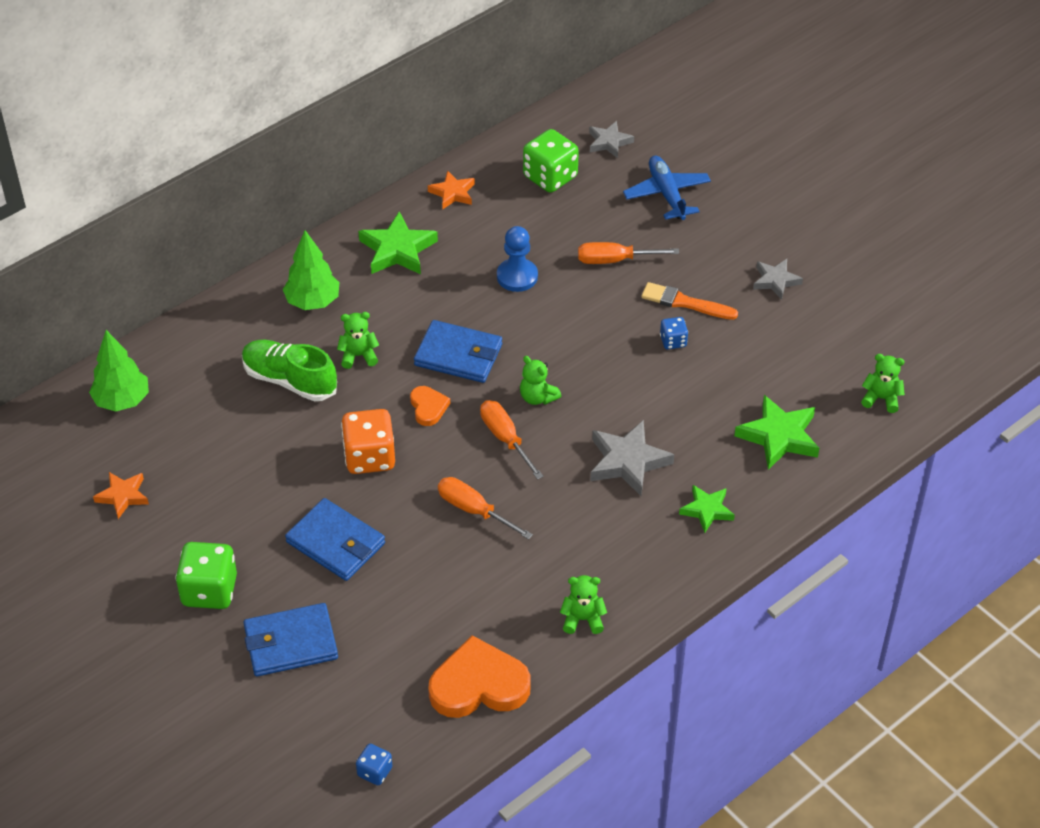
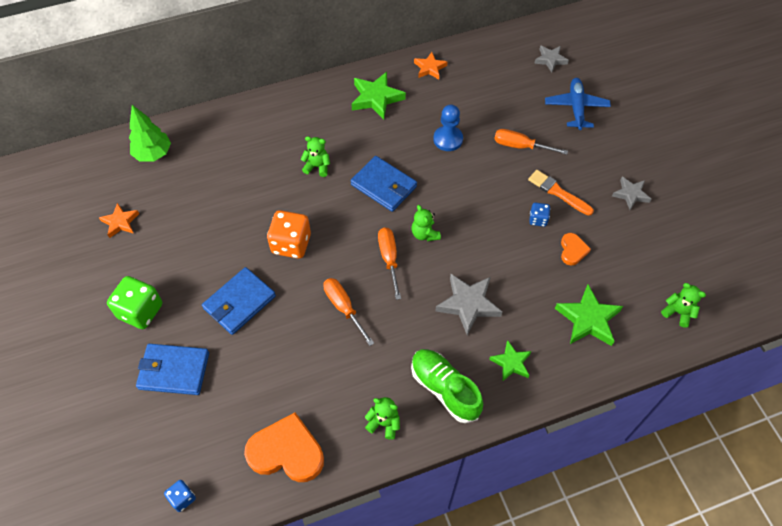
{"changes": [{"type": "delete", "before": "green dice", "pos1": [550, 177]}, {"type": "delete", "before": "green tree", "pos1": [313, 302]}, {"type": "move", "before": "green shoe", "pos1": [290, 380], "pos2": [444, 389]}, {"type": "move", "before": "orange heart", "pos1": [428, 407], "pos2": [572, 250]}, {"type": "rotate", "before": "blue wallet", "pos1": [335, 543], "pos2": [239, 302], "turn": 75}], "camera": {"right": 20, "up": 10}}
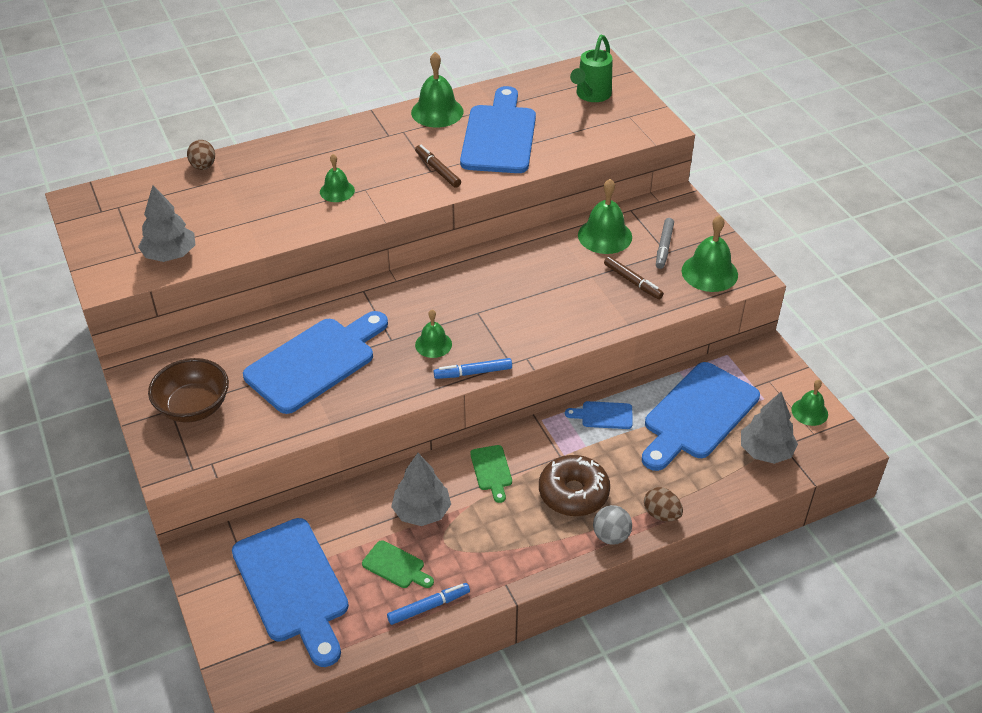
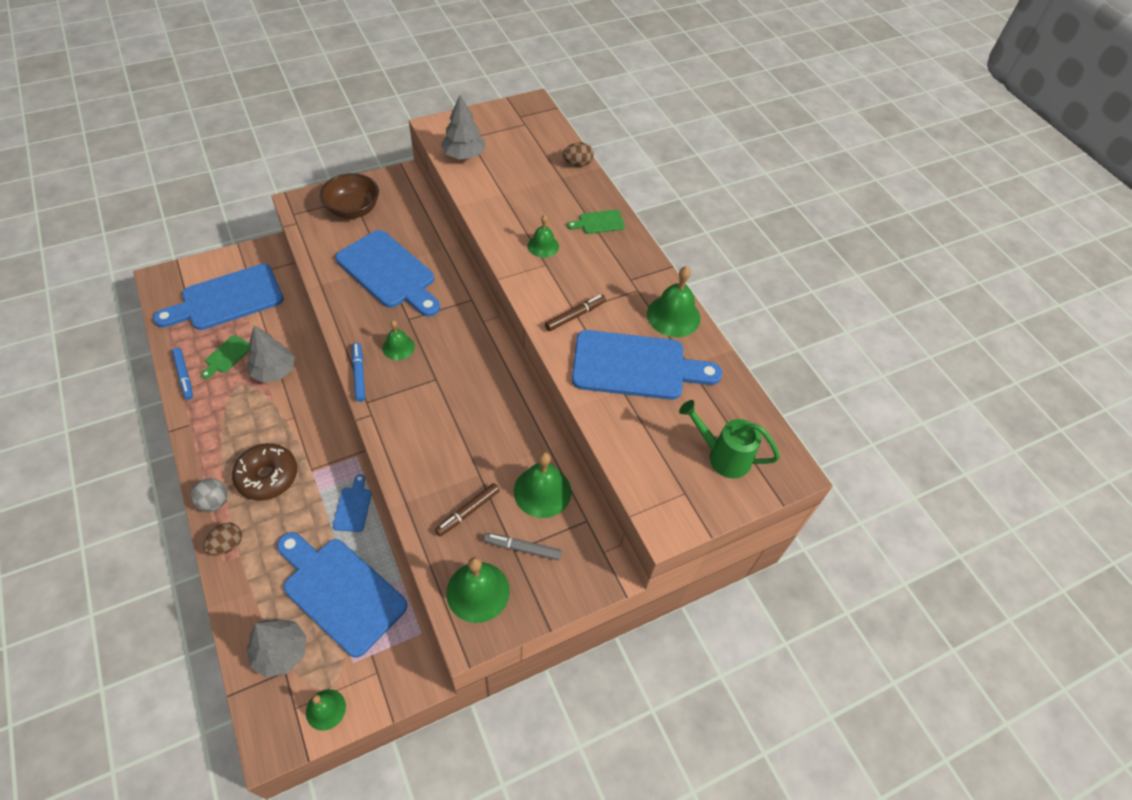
{"changes": [{"type": "move", "before": "green cutting board", "pos1": [491, 471], "pos2": [599, 222]}], "camera": {"right": 85, "up": 10}}
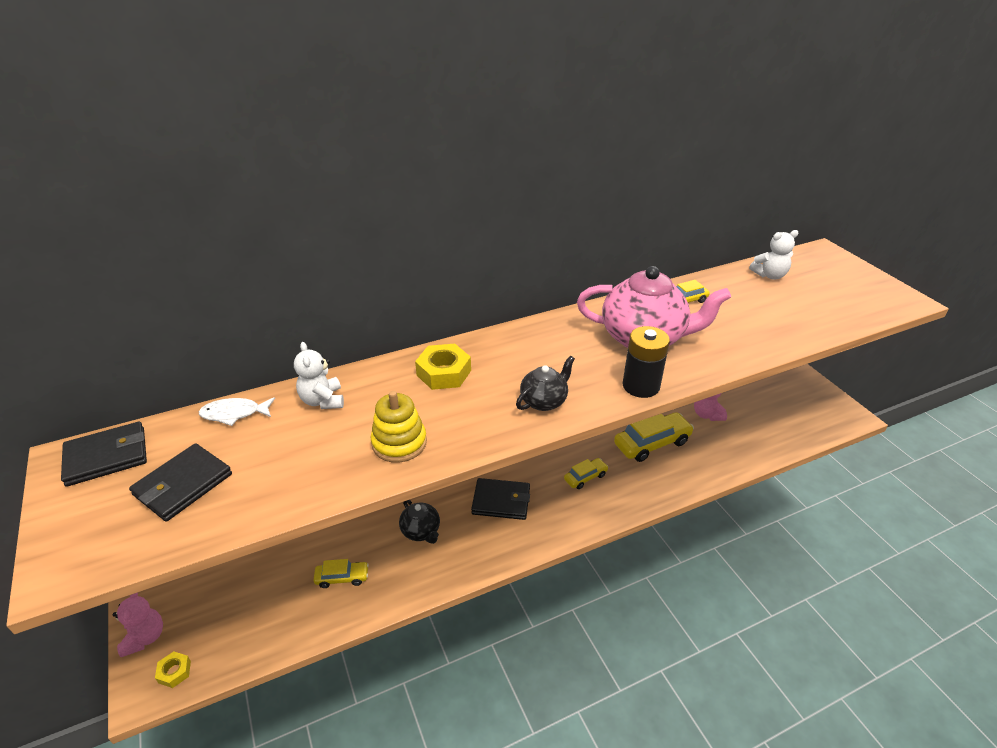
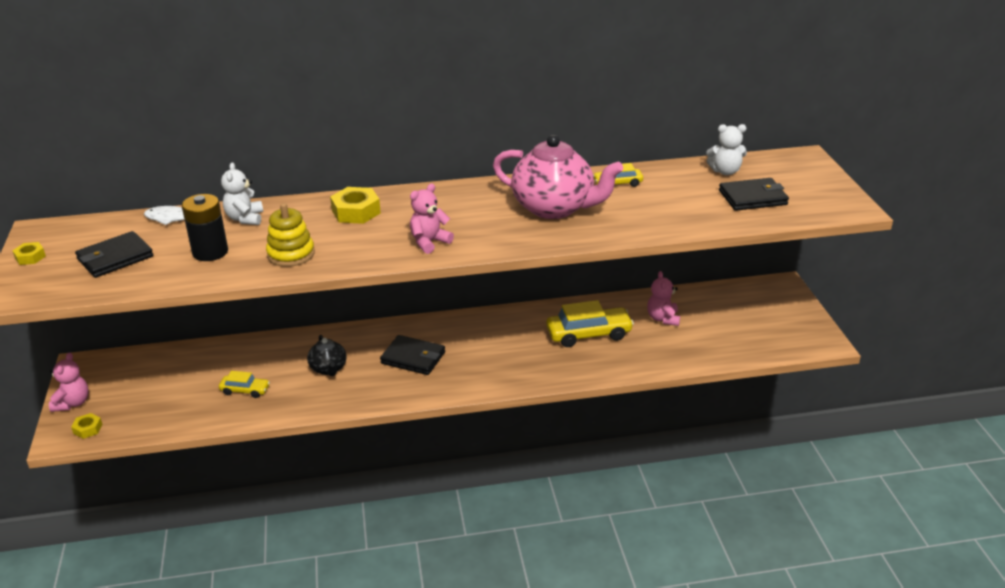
{"changes": [{"type": "move", "before": "black battery", "pos1": [641, 386], "pos2": [210, 252]}, {"type": "replace", "before": "black teapot", "after": "pink teddy bear", "pos1": [544, 401], "pos2": [429, 242]}, {"type": "move", "before": "black wallet", "pos1": [107, 456], "pos2": [753, 198]}, {"type": "delete", "before": "yellow car", "pos1": [585, 477]}, {"type": "insert", "after": "yellow nut", "pos2": [30, 257]}], "camera": {"right": 15, "up": -5}}
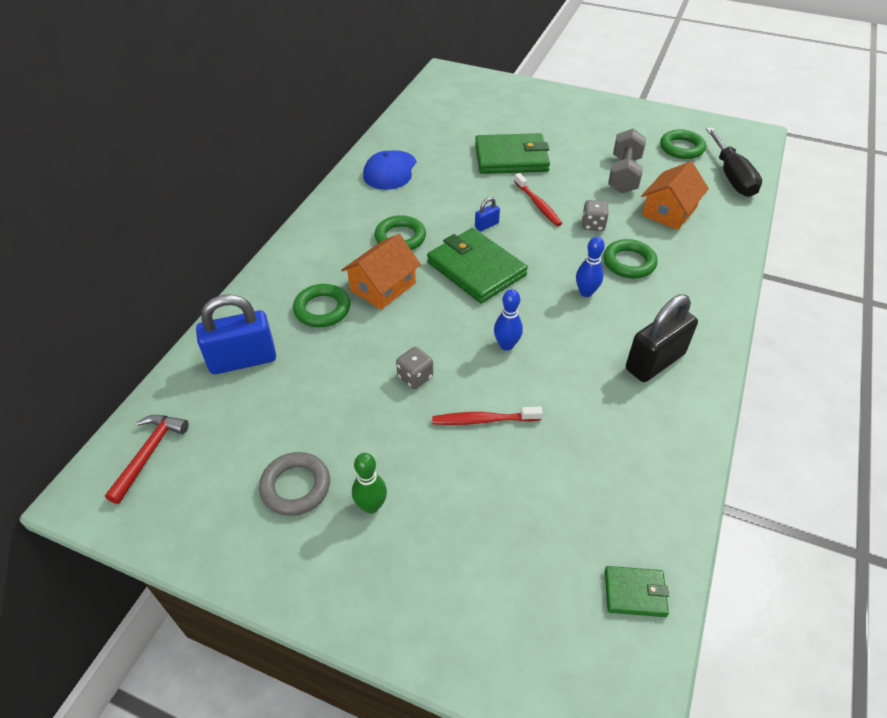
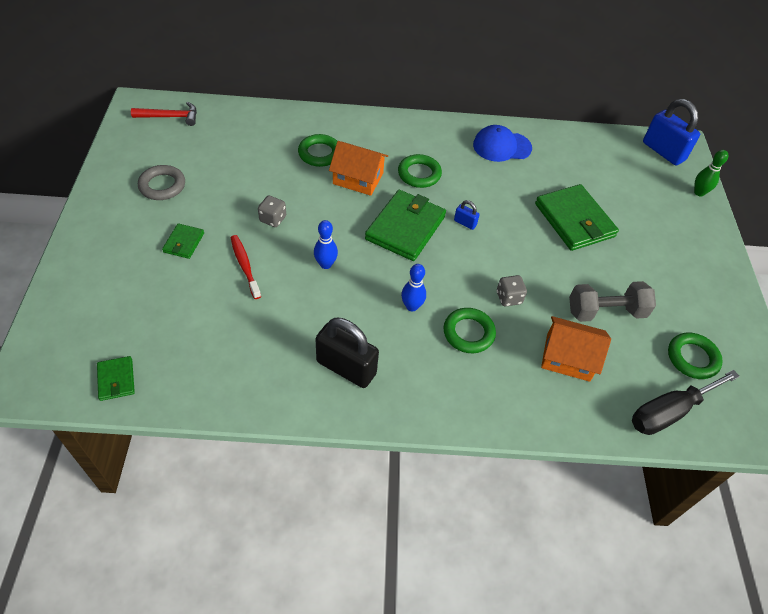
{"changes": [{"type": "delete", "before": "red toothbrush", "pos1": [538, 204]}, {"type": "move", "before": "blue padlock", "pos1": [243, 360], "pos2": [663, 151]}, {"type": "move", "before": "green bowling pin", "pos1": [371, 506], "pos2": [699, 192]}, {"type": "insert", "after": "green wallet", "pos2": [184, 243]}], "camera": {"right": 65, "up": 5}}
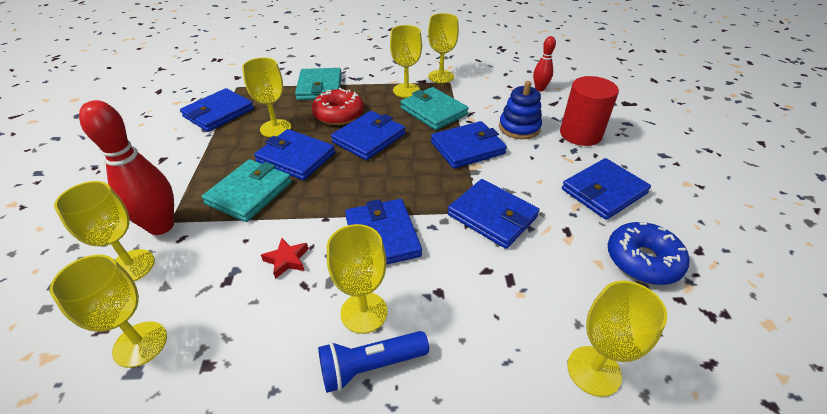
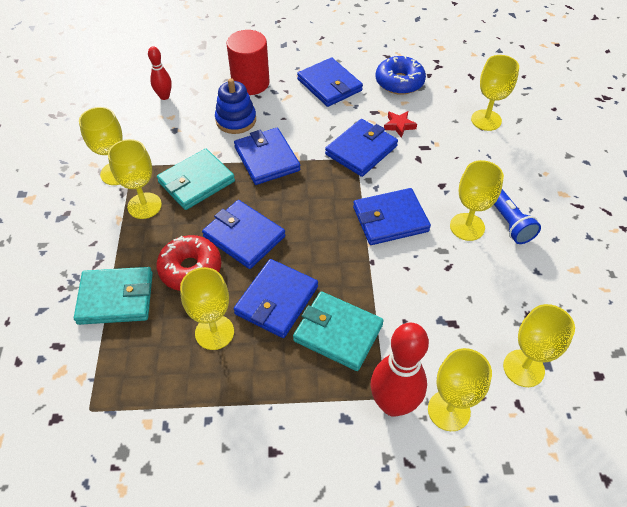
{"changes": [{"type": "delete", "before": "blue wallet", "pos1": [218, 113]}, {"type": "move", "before": "red star", "pos1": [287, 260], "pos2": [399, 126]}], "camera": {"right": -90, "up": 10}}
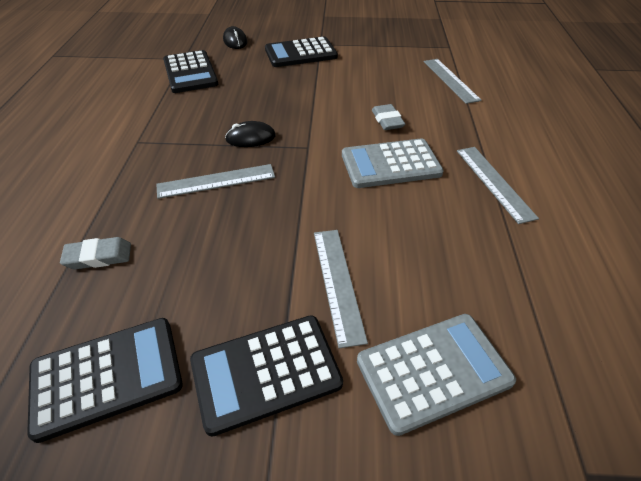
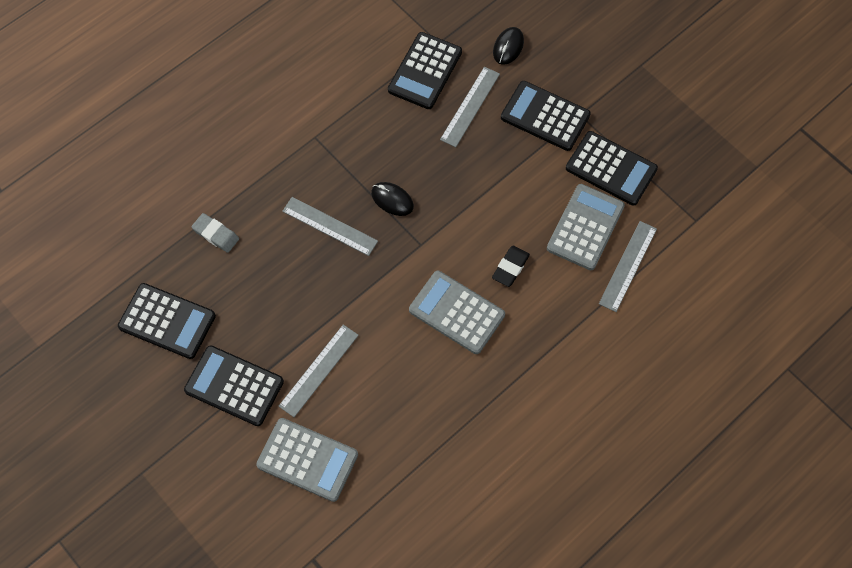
{"changes": [{"type": "recolor", "before": "grey eraser", "after": "black eraser", "pos1": [387, 120], "pos2": [510, 267]}, {"type": "move", "before": "grey ruler", "pos1": [494, 182], "pos2": [470, 106]}, {"type": "insert", "after": "black calculator", "pos2": [611, 168]}, {"type": "insert", "after": "grey calculator", "pos2": [585, 227]}], "camera": {"right": 45, "up": 20}}
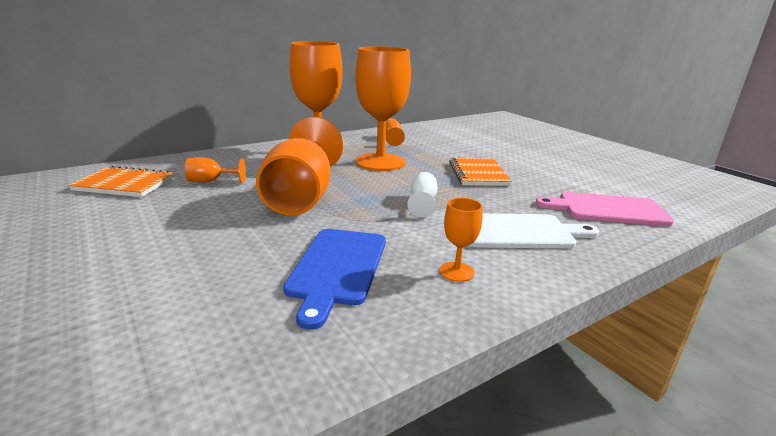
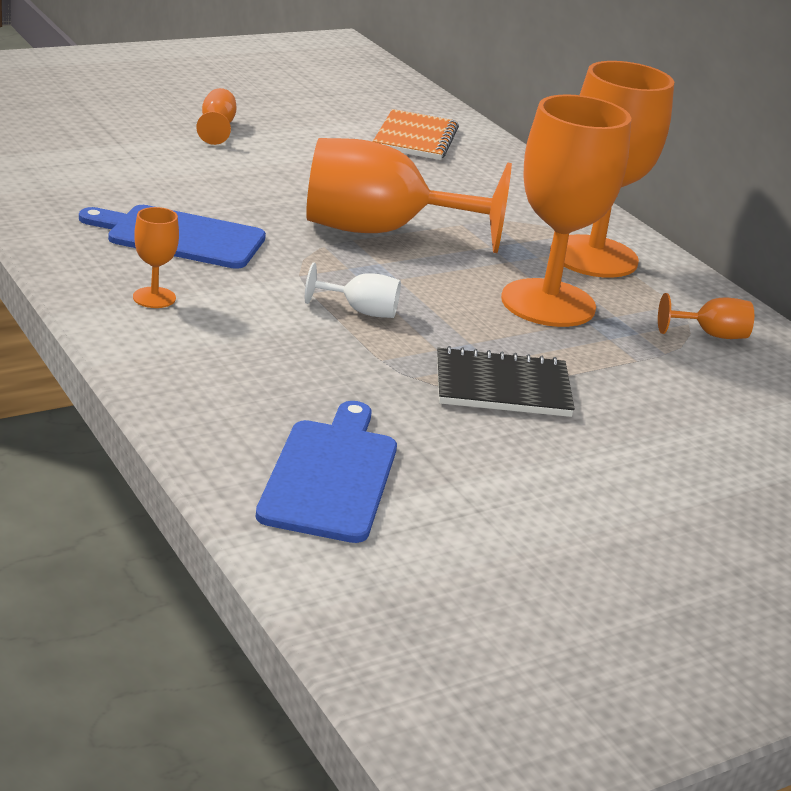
{"changes": [{"type": "move", "before": "orange goblet", "pos1": [211, 181], "pos2": [217, 128]}, {"type": "recolor", "before": "orange notebook", "after": "black notebook", "pos1": [478, 174], "pos2": [502, 387]}, {"type": "recolor", "before": "pink cutting board", "after": "blue cutting board", "pos1": [607, 209], "pos2": [330, 476]}, {"type": "delete", "before": "white cutting board", "pos1": [519, 232]}], "camera": {"right": 90, "up": 5}}
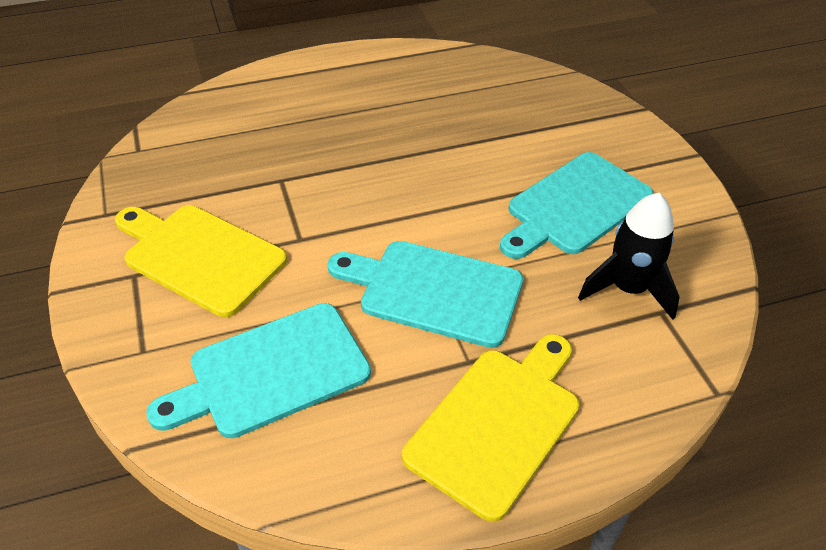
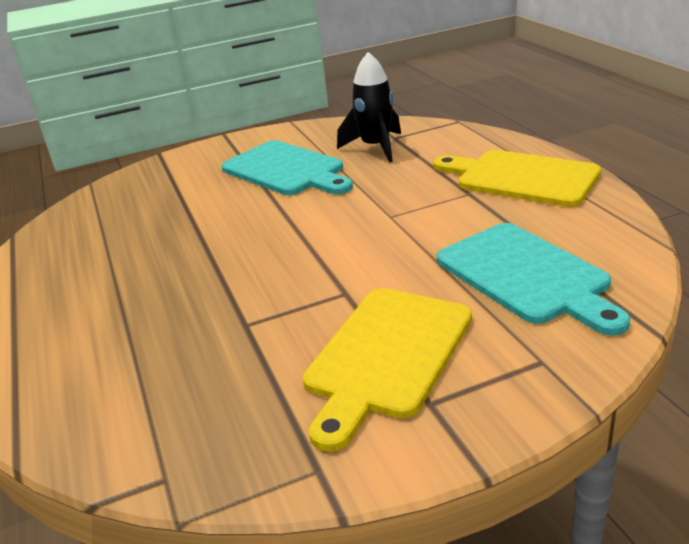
{"changes": [{"type": "delete", "before": "turquoise cutting board", "pos1": [434, 291]}], "camera": {"right": -90, "up": -15}}
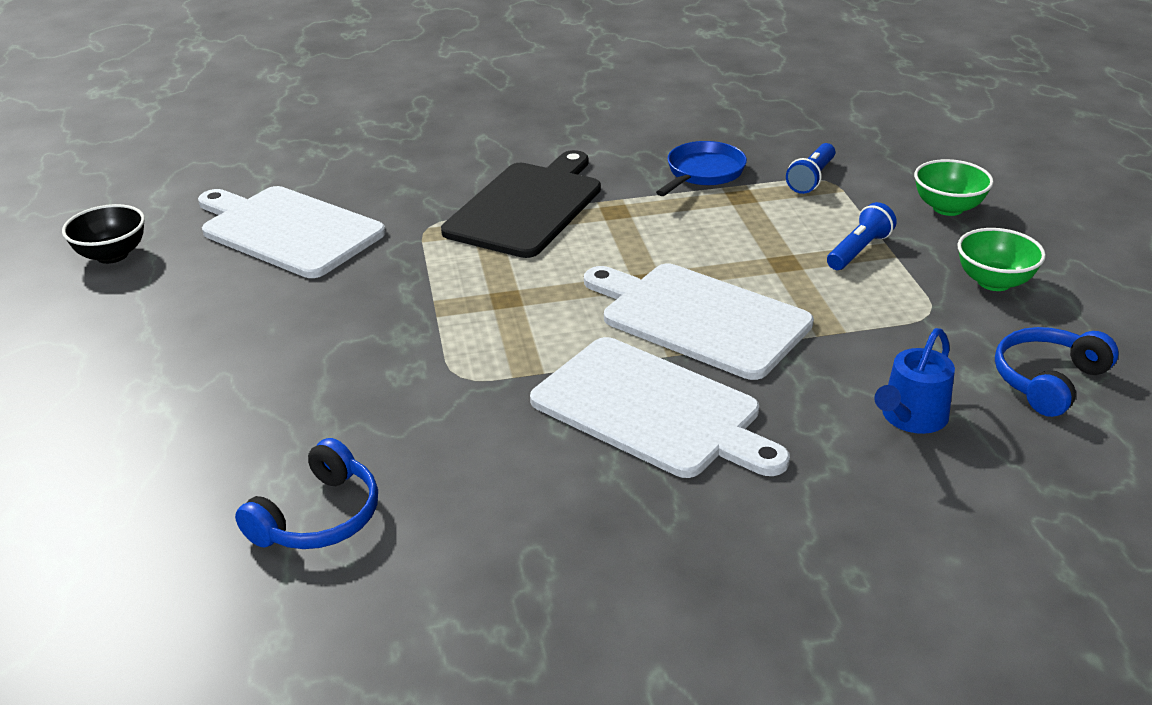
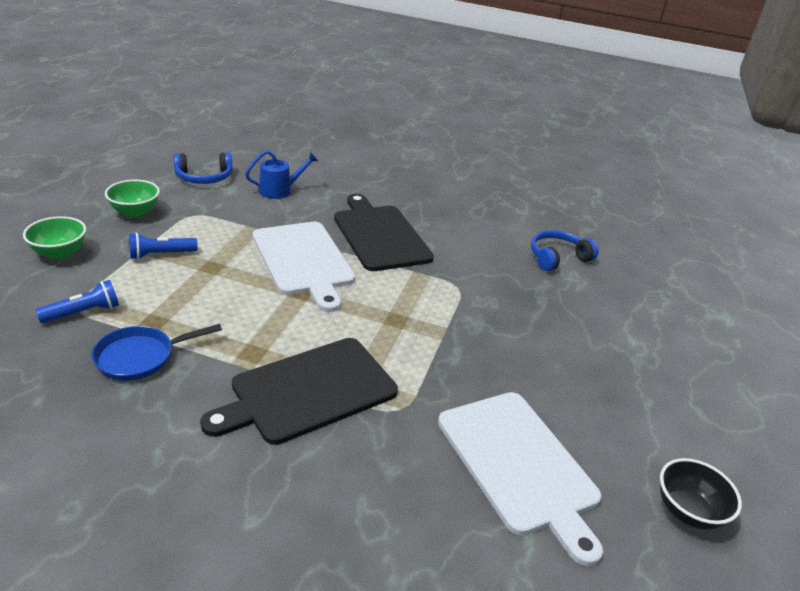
{"changes": [{"type": "recolor", "before": "white cutting board", "after": "black cutting board", "pos1": [652, 410], "pos2": [379, 235]}], "camera": {"right": -155, "up": 0}}
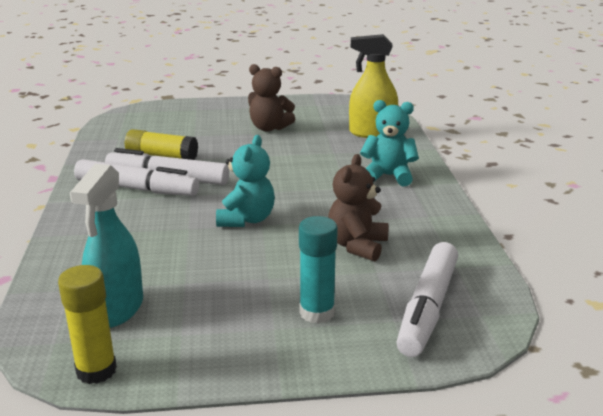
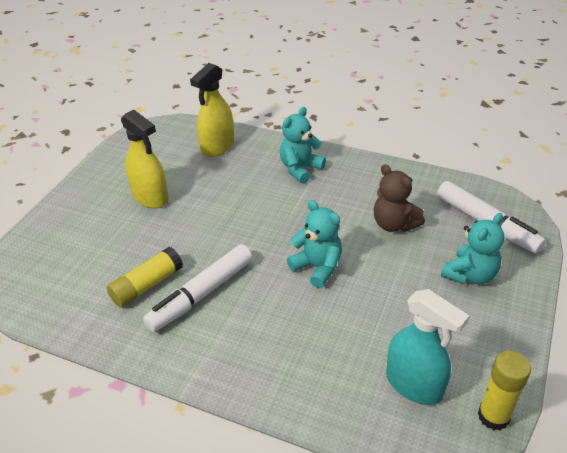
{"changes": [{"type": "replace", "before": "brown teddy bear", "after": "yellow spray bottle", "pos1": [269, 128], "pos2": [150, 197]}, {"type": "delete", "before": "white marker", "pos1": [137, 189]}, {"type": "replace", "before": "turquoise glue stick", "after": "turquoise teddy bear", "pos1": [317, 313], "pos2": [470, 275]}], "camera": {"right": -60, "up": 15}}
